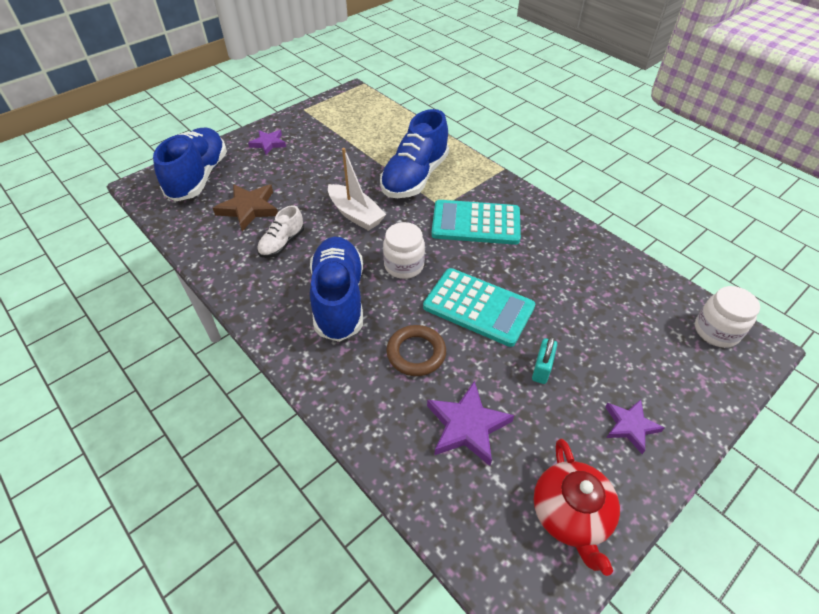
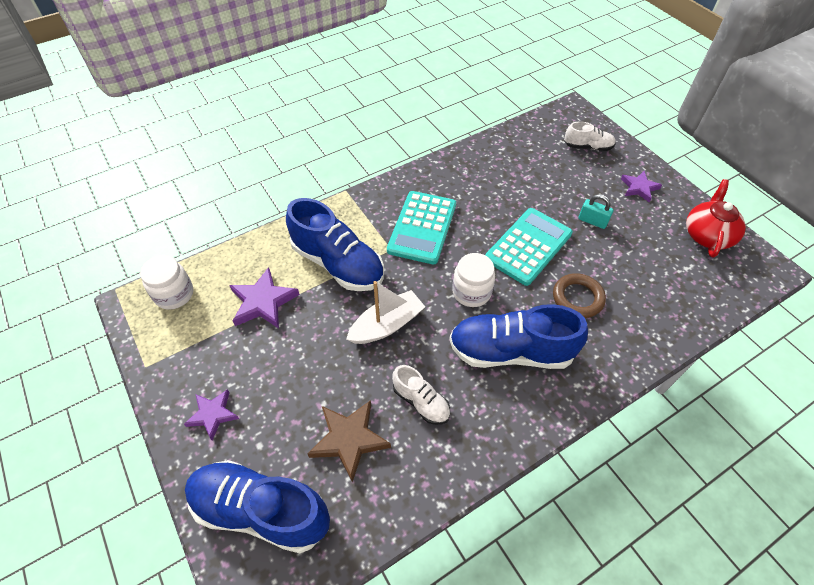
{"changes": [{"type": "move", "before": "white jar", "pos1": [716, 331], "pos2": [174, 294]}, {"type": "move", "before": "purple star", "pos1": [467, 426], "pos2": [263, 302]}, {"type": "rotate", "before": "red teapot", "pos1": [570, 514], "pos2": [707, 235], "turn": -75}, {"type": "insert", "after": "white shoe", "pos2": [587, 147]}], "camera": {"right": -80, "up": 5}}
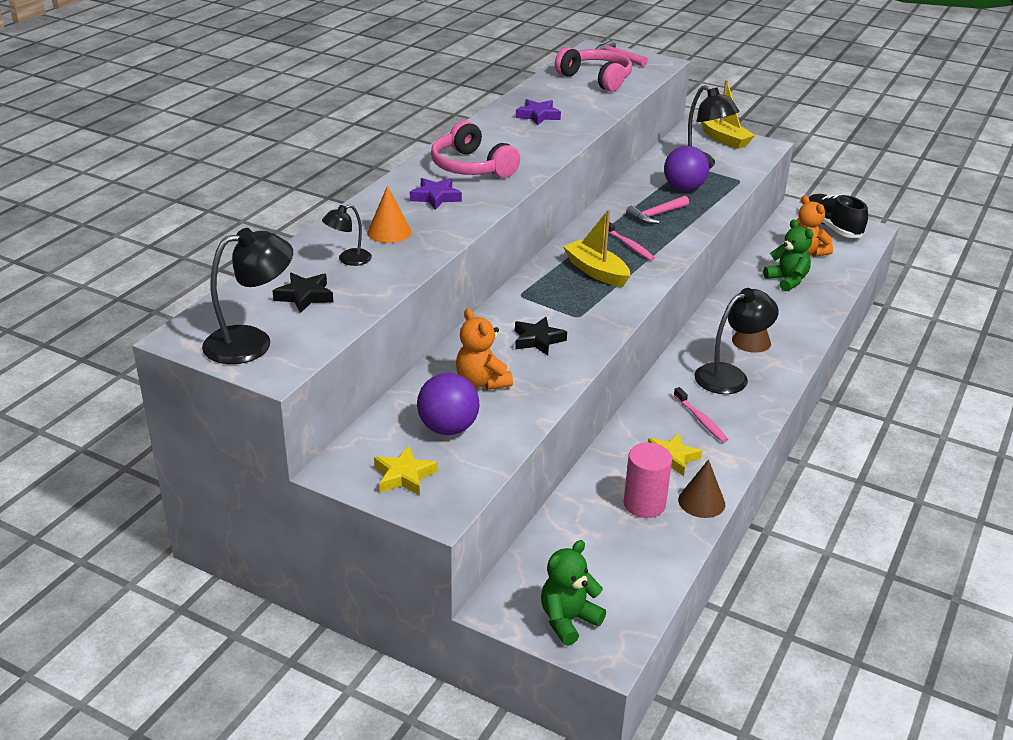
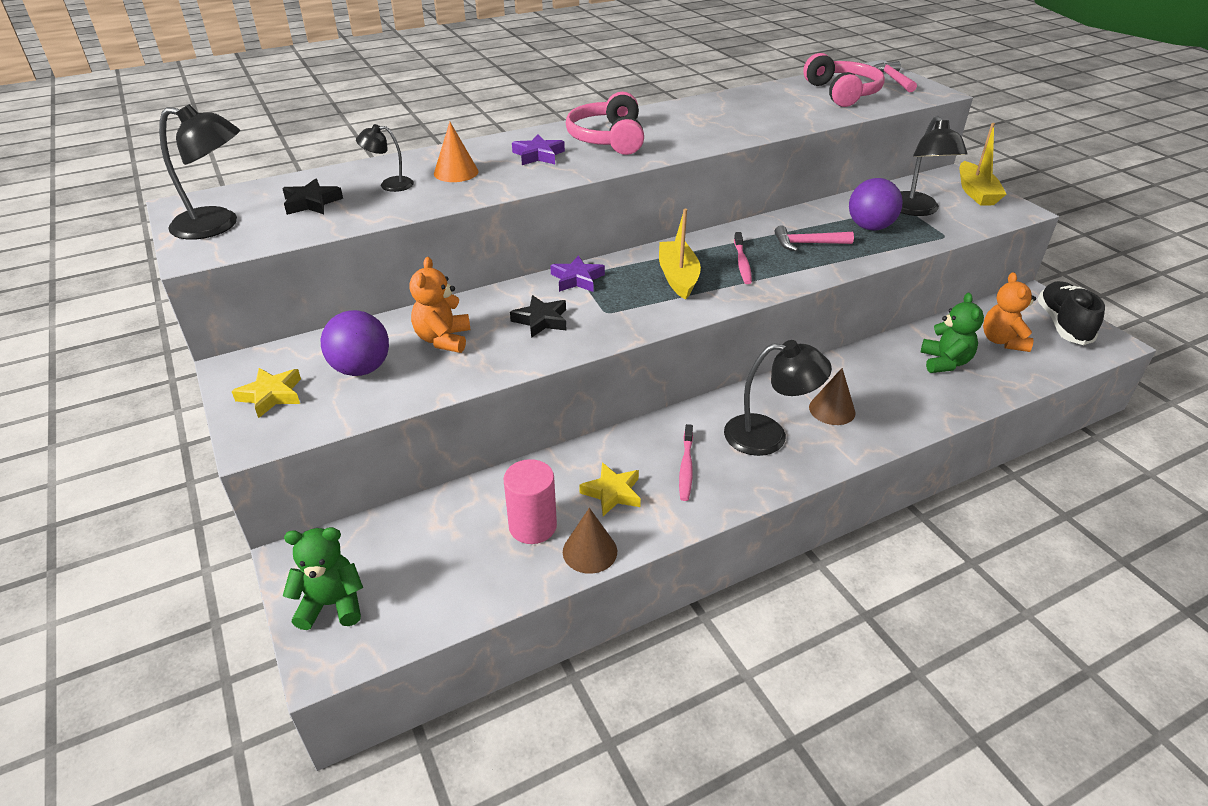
{"changes": [{"type": "move", "before": "purple star", "pos1": [538, 116], "pos2": [577, 279]}], "camera": {"right": 35, "up": 5}}
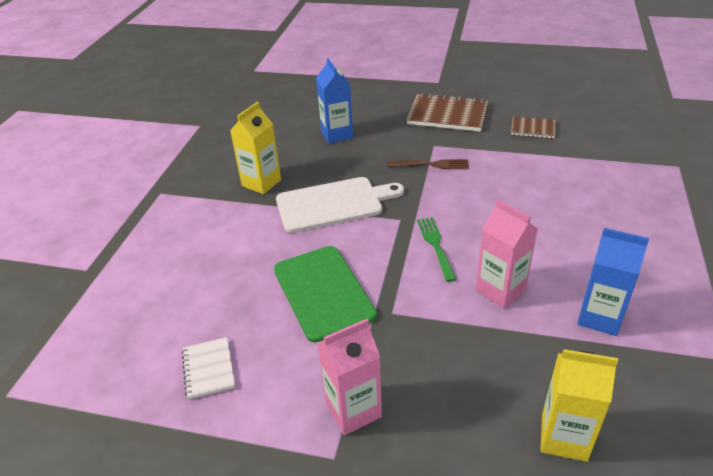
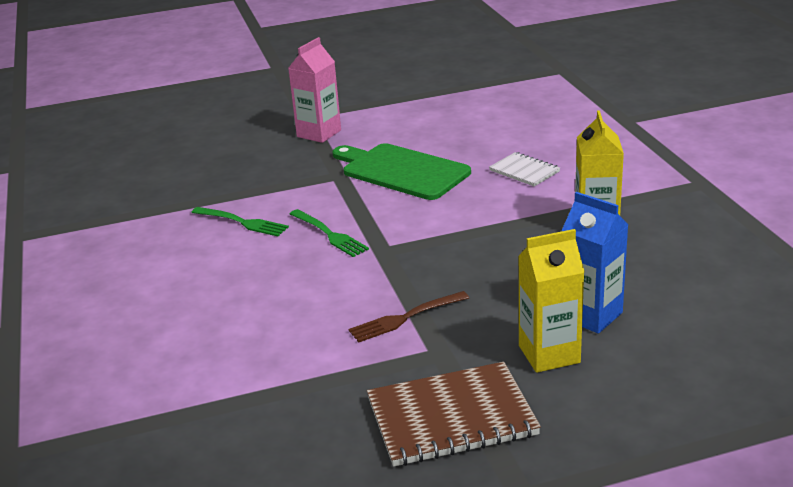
{"changes": [{"type": "delete", "before": "brown notebook", "pos1": [533, 129]}, {"type": "delete", "before": "white cutting board", "pos1": [334, 204]}, {"type": "replace", "before": "pink carton", "after": "green fork", "pos1": [500, 290], "pos2": [242, 222]}, {"type": "delete", "before": "blue carton", "pos1": [599, 317]}, {"type": "move", "before": "white notebook", "pos1": [208, 369], "pos2": [524, 171]}, {"type": "move", "before": "yellow carton", "pos1": [564, 437], "pos2": [549, 354]}], "camera": {"right": 150, "up": -10}}
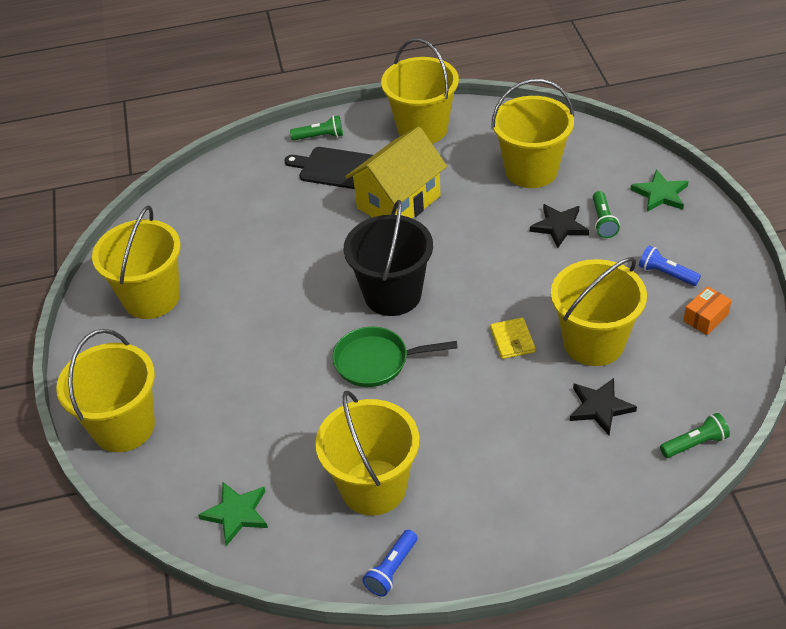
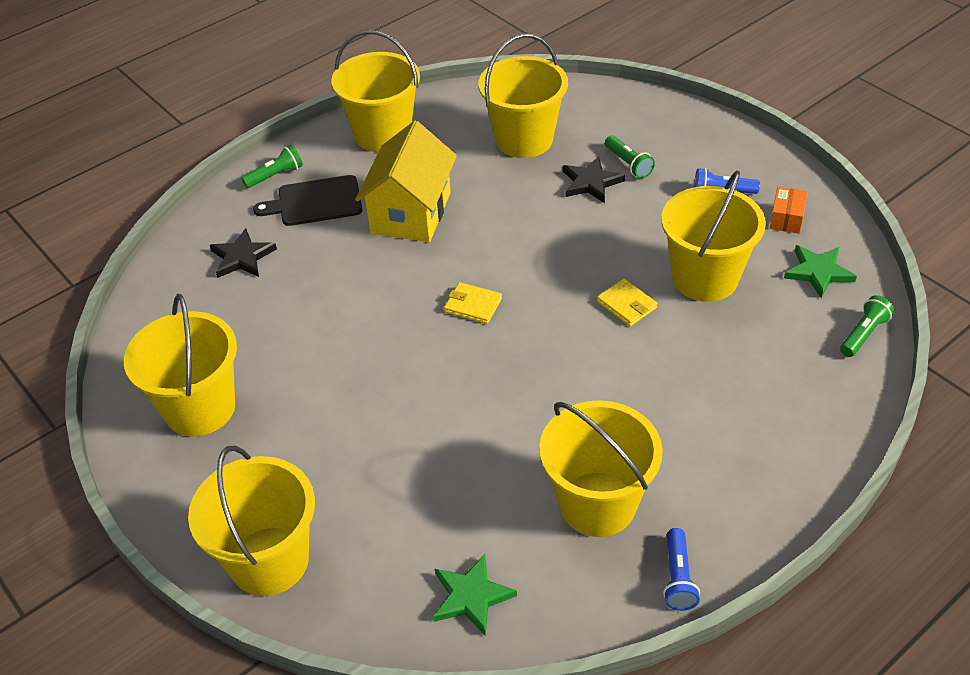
{"changes": [{"type": "move", "before": "green star", "pos1": [660, 194], "pos2": [818, 272]}, {"type": "replace", "before": "black bucket", "after": "yellow wallet", "pos1": [393, 294], "pos2": [473, 305]}, {"type": "delete", "before": "green pan", "pos1": [376, 361]}, {"type": "move", "before": "black star", "pos1": [600, 407], "pos2": [242, 257]}], "camera": {"right": -30, "up": 0}}
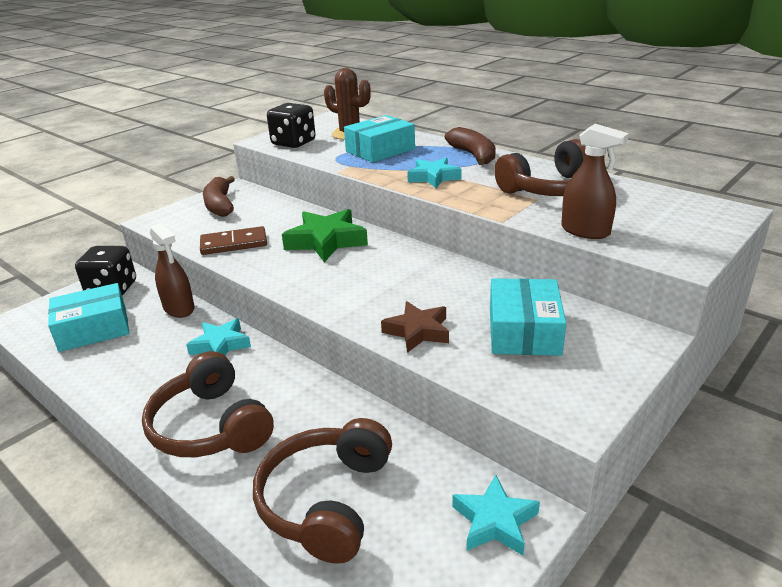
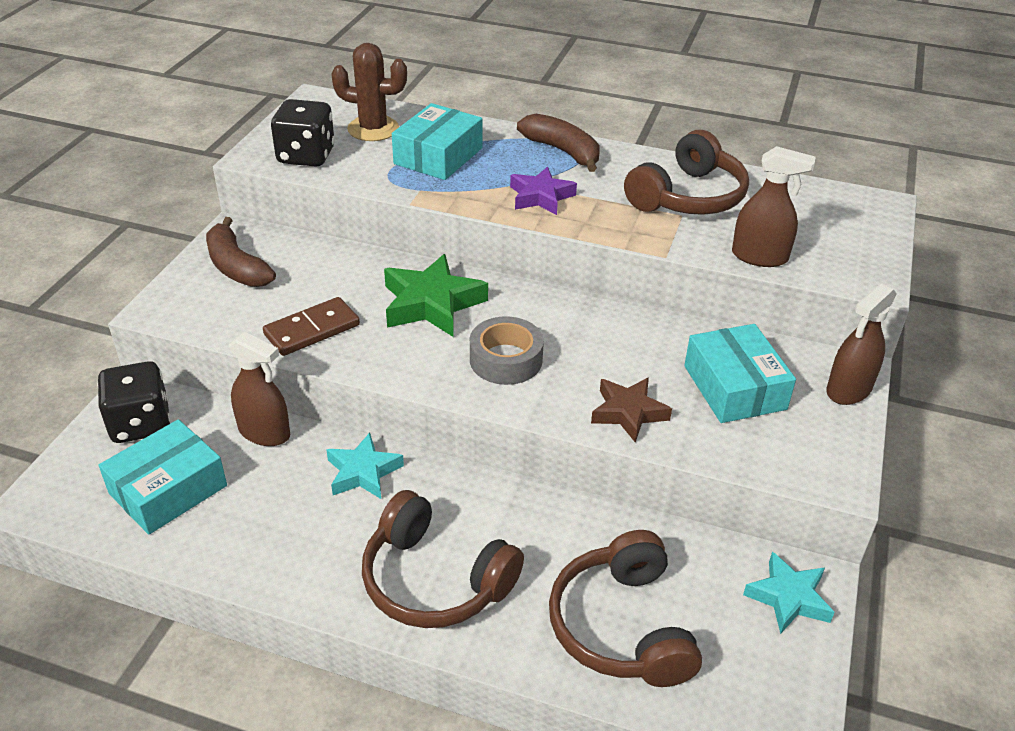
{"changes": [{"type": "recolor", "before": "turquoise star", "after": "purple star", "pos1": [433, 177], "pos2": [540, 196]}, {"type": "insert", "after": "brown spray bottle", "pos2": [848, 390]}, {"type": "insert", "after": "grey tape", "pos2": [506, 360]}], "camera": {"right": -25, "up": 10}}
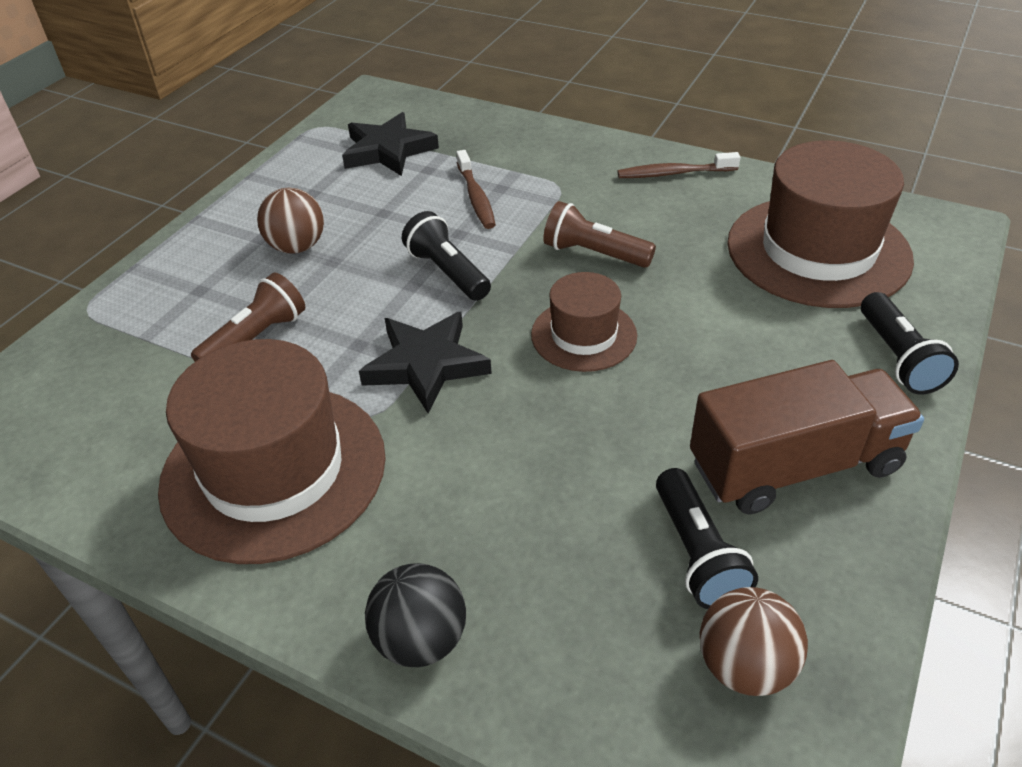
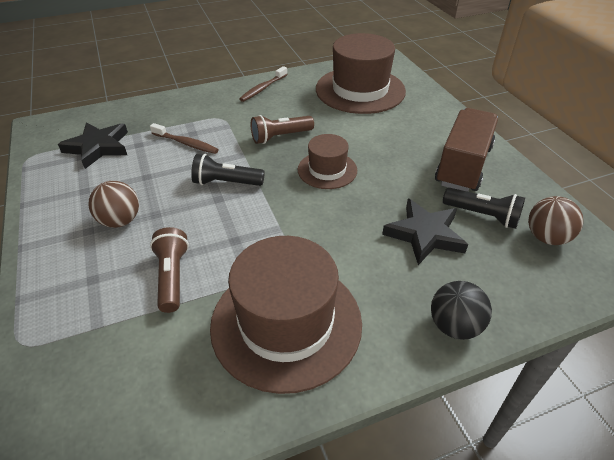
{"changes": [{"type": "delete", "before": "black flashlight", "pos1": [897, 358]}, {"type": "move", "before": "black star", "pos1": [426, 365], "pos2": [424, 234]}], "camera": {"right": -50, "up": 0}}
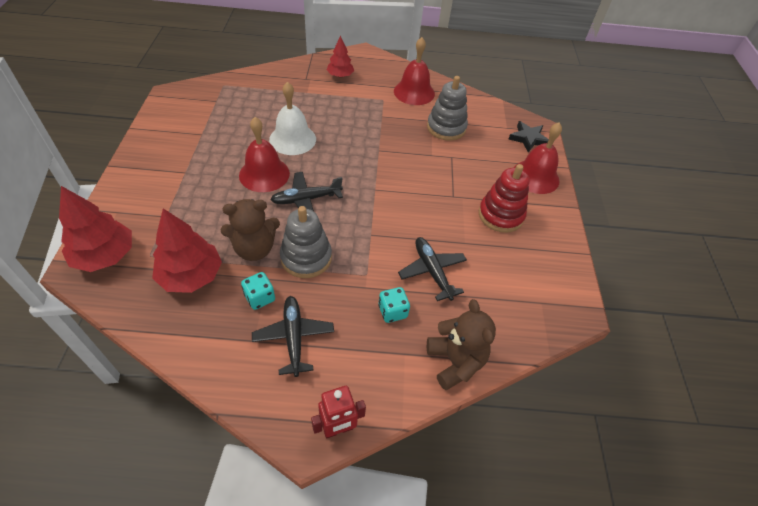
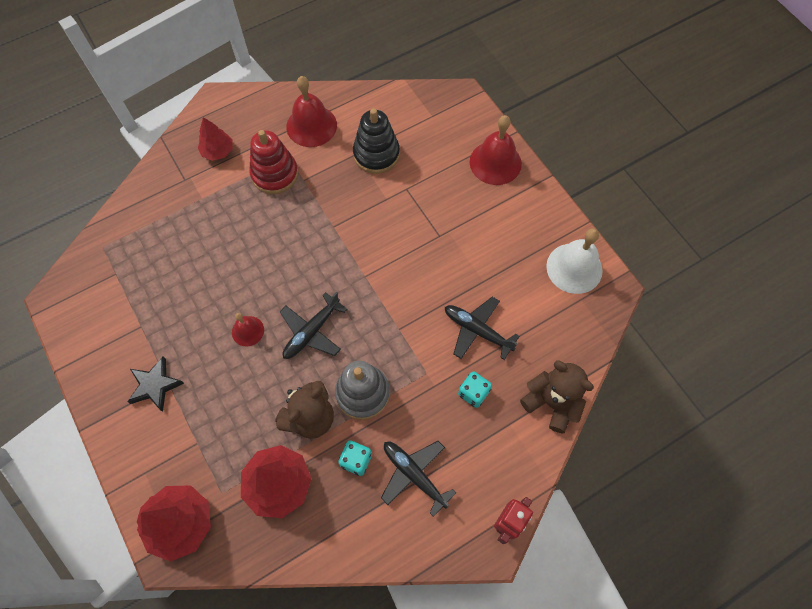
{"changes": [{"type": "recolor", "before": "grey stacking toy", "after": "black stacking toy", "pos1": [446, 128], "pos2": [376, 154]}, {"type": "move", "before": "white bell", "pos1": [292, 139], "pos2": [574, 268]}, {"type": "resize", "before": "red bell", "pos1": [264, 174], "pos2": [248, 331], "scale": 0.56}, {"type": "move", "before": "black star", "pos1": [528, 139], "pos2": [155, 385]}, {"type": "move", "before": "red stacking toy", "pos1": [500, 215], "pos2": [275, 174]}], "camera": {"right": -30, "up": 15}}
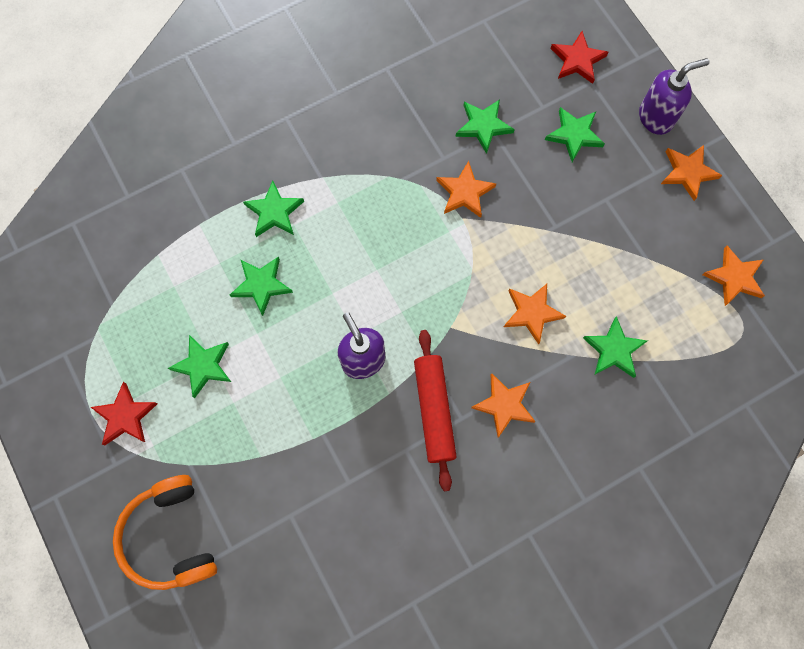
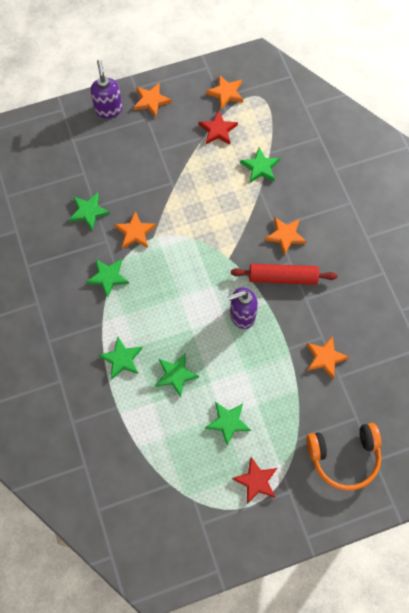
{"changes": [{"type": "move", "before": "red star", "pos1": [577, 60], "pos2": [218, 130]}, {"type": "move", "before": "green star", "pos1": [574, 135], "pos2": [108, 277]}, {"type": "move", "before": "orange star", "pos1": [532, 313], "pos2": [325, 358]}], "camera": {"right": -80, "up": -5}}
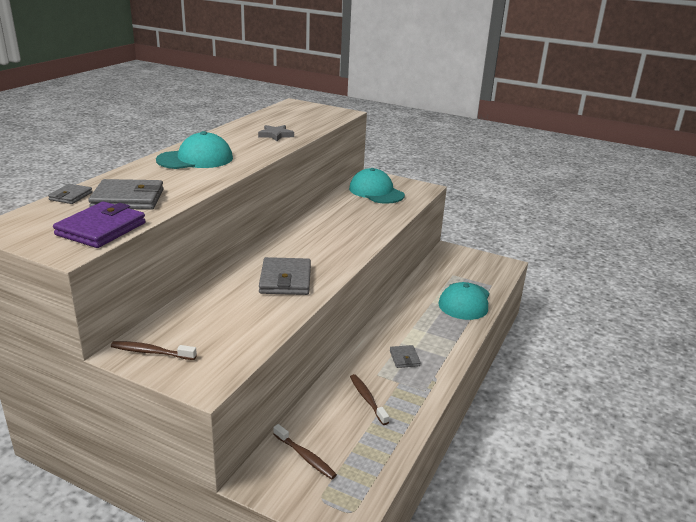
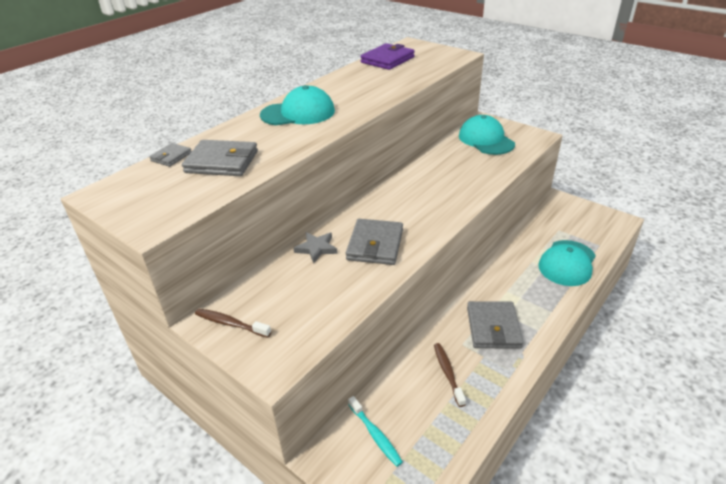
{"changes": [{"type": "move", "before": "grey star", "pos1": [276, 135], "pos2": [316, 248]}, {"type": "move", "before": "purple wallet", "pos1": [101, 229], "pos2": [387, 60]}, {"type": "resize", "before": "grey wallet", "pos1": [404, 358], "pos2": [493, 327], "scale": 1.87}, {"type": "recolor", "before": "brown toothbrush", "after": "turquoise toothbrush", "pos1": [305, 457], "pos2": [375, 435]}], "camera": {"right": 15, "up": 10}}
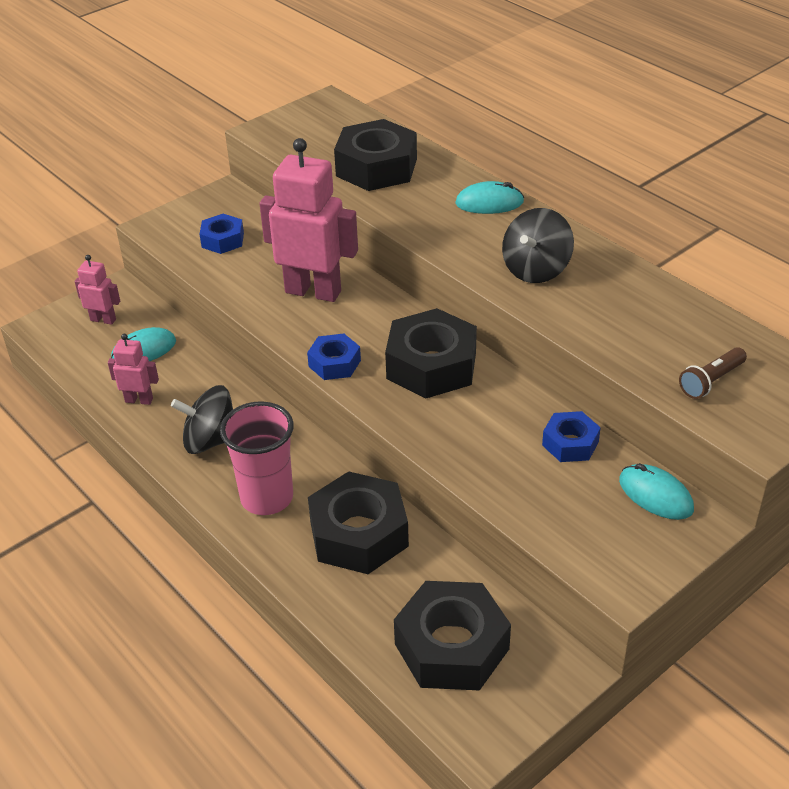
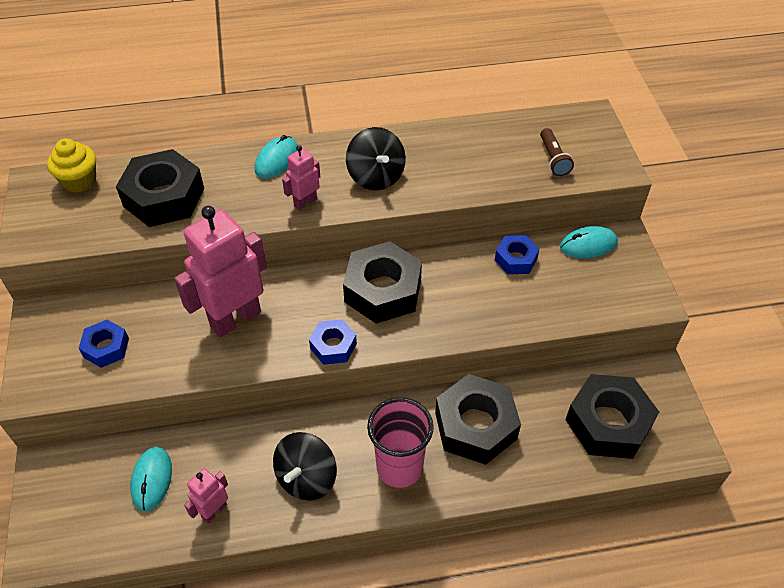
{"changes": [{"type": "move", "before": "pink robot", "pos1": [103, 319], "pos2": [305, 202]}, {"type": "insert", "after": "yellow cupcake", "pos2": [79, 181]}], "camera": {"right": -60, "up": 10}}
